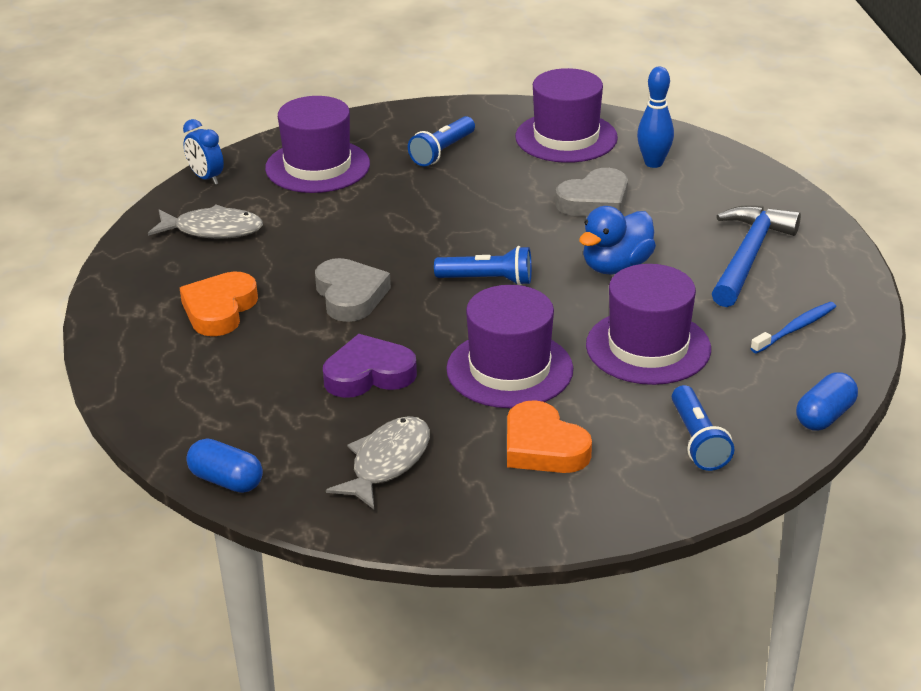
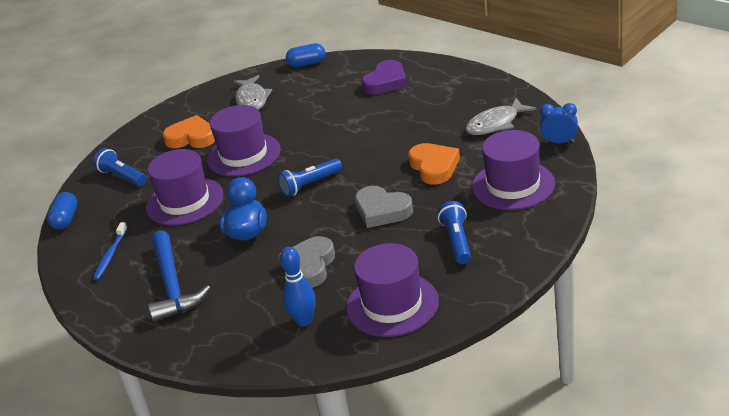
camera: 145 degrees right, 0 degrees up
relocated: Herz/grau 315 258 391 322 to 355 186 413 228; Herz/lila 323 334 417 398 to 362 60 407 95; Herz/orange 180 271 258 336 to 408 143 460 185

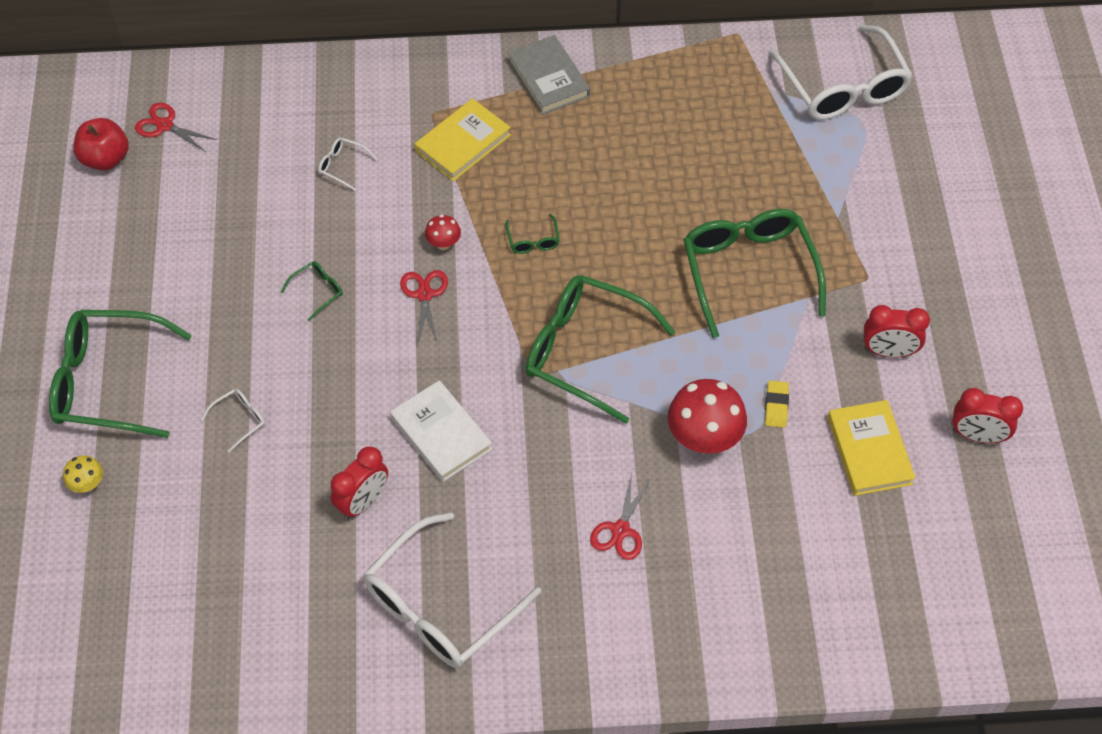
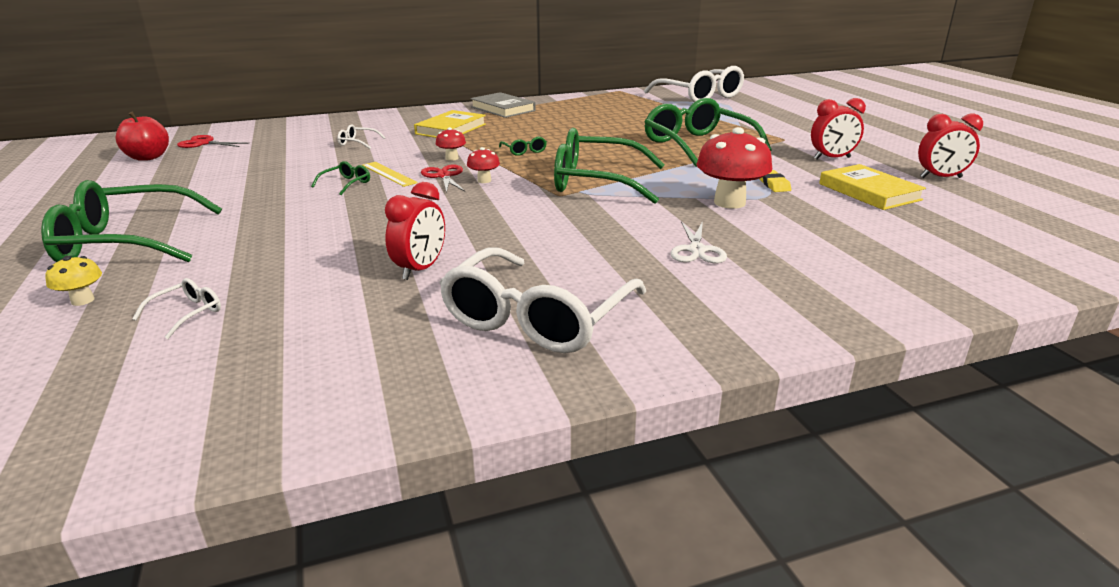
camera: 15 degrees left, 30 degrees down
missing: Buch/weiß 390 380 492 482
appeared: Lineal/gelb 362 162 418 187; Pilz/rot 467 147 500 183
relocated: Brille/weiß 201 388 265 453 to 132 278 221 339
colour: Schere/rot 590 473 652 560 to Schere/weiß 671 221 727 263

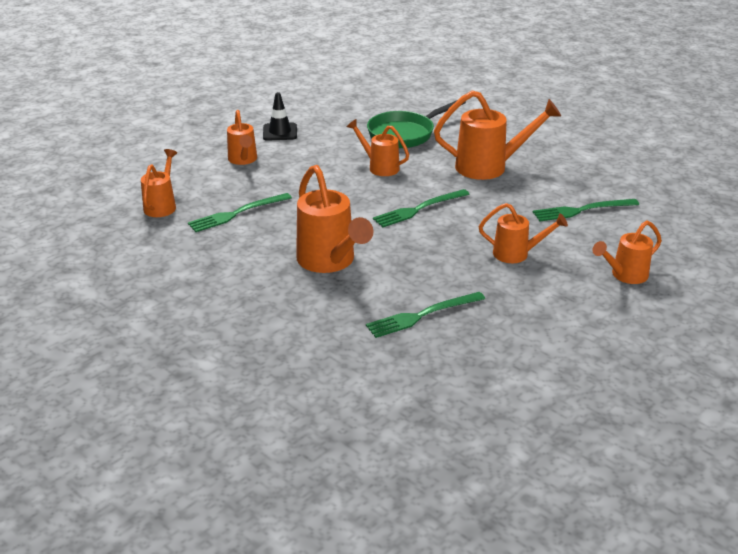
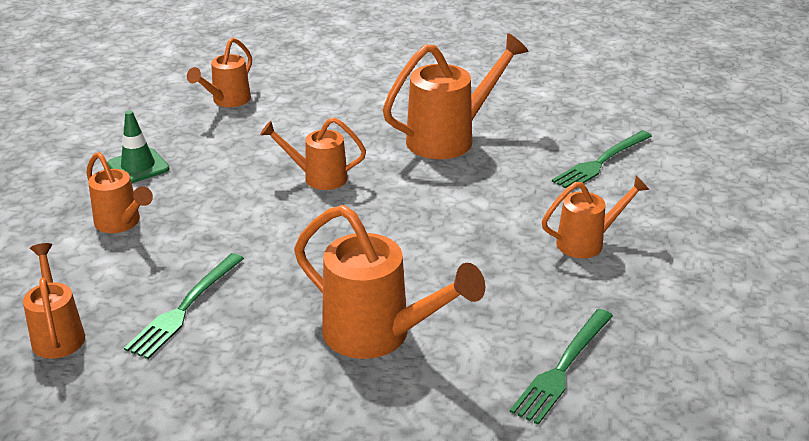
camera: 30 degrees left, 0 degrees up
missing: Pfanne/grün 367 100 466 148; Gabel/grün 373 189 470 227
relocated: Gießkanne/orange 592 221 662 284 to 187 38 252 107
colour: Leitkegel/schwarz 263 92 297 141 to Leitkegel/grün 107 110 170 183

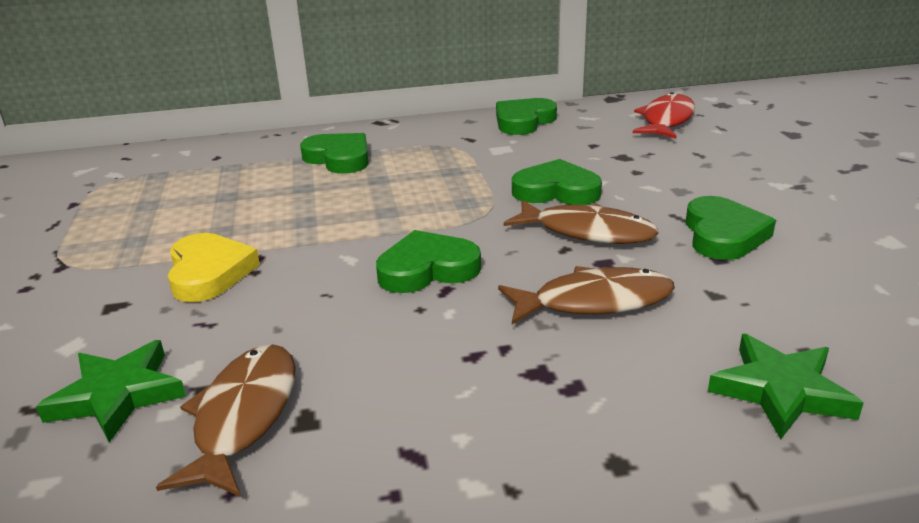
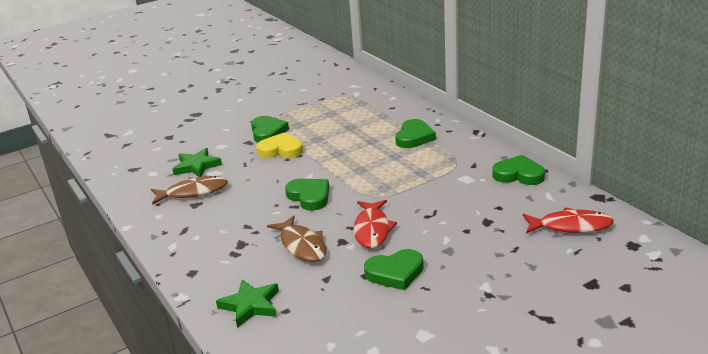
camera: 70 degrees right, 0 degrees up
relocated: Herz/grün 512 159 602 205 to 251 116 289 143
colour: Fisch/braun 503 200 659 244 to Fisch/rot 354 200 397 249
spun: Herz/gelb 168 233 260 302 = 256 132 303 158 135 degrees counterclockwise

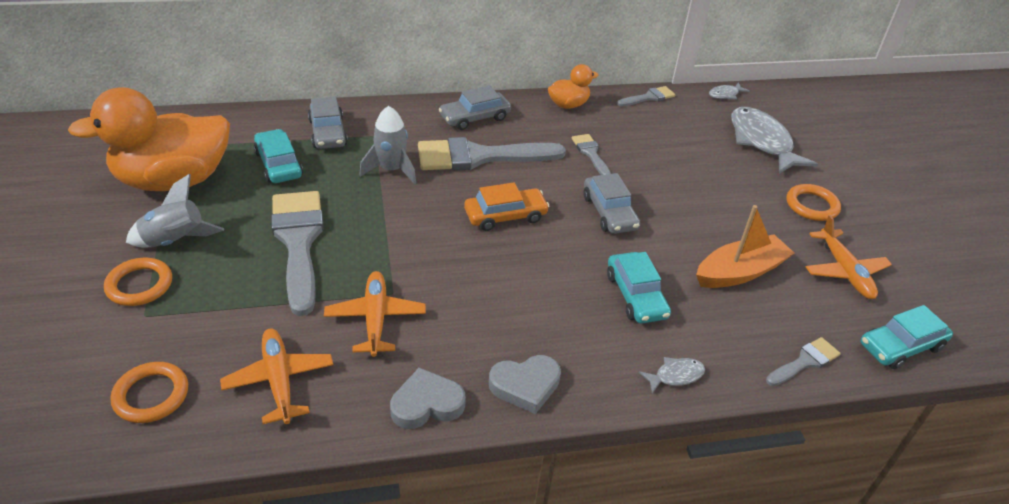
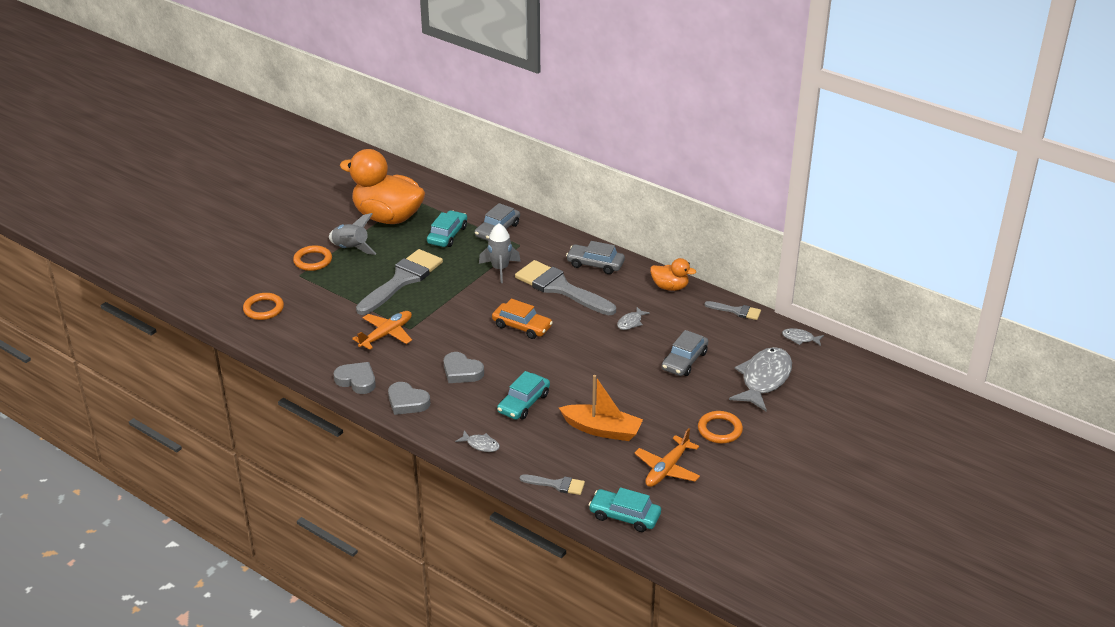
camera: 50 degrees right, 5 degrees down
missing: Flugzeug/orange 220 328 334 424
appeared: Herz/grau 444 352 484 383
relocated: Auto/grau 584 173 640 234 to 662 330 708 376
exchanged: Pinsel/grau 572 134 611 175 to Fisch/grau 617 307 650 330

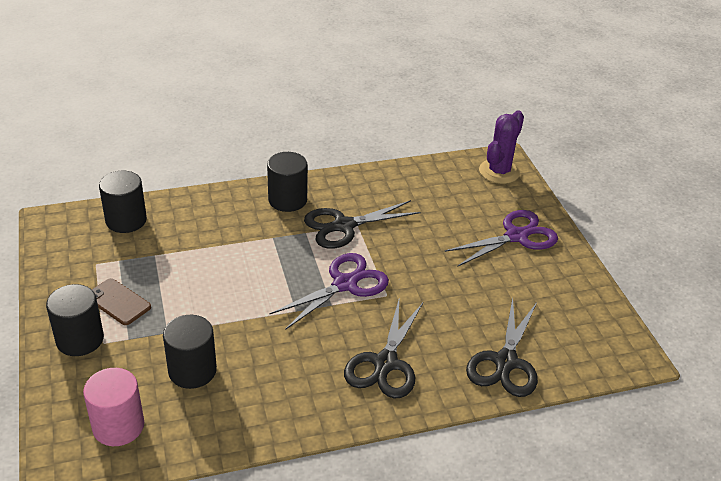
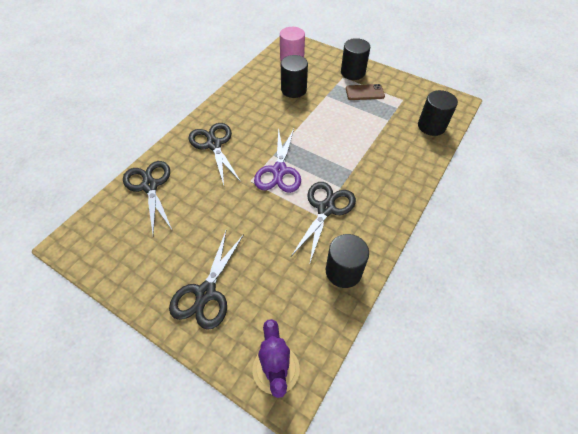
camera: 140 degrees right, 15 degrees up
relocated: Vollzylinder/schwarz 267 152 307 212 to 326 234 369 288
colour: Schere/lila 444 210 558 267 to Schere/schwarz 169 231 244 330

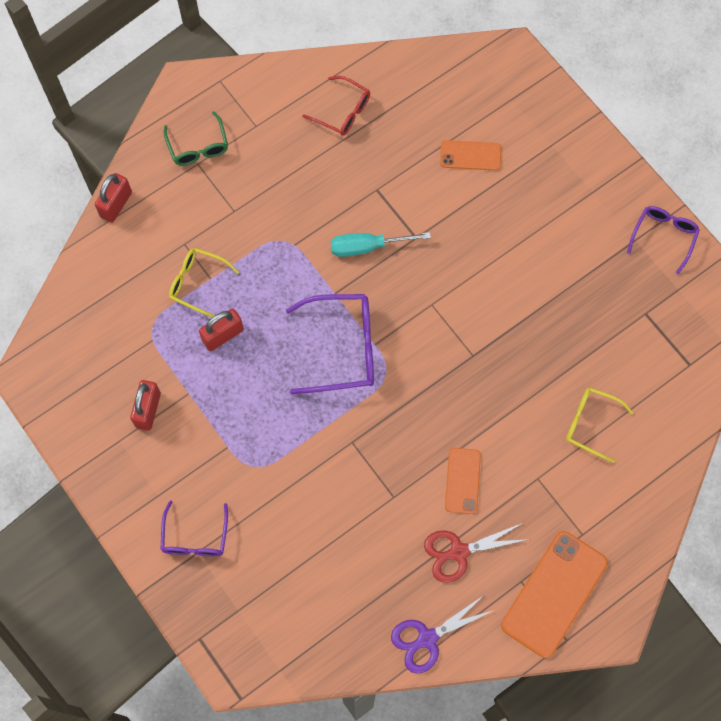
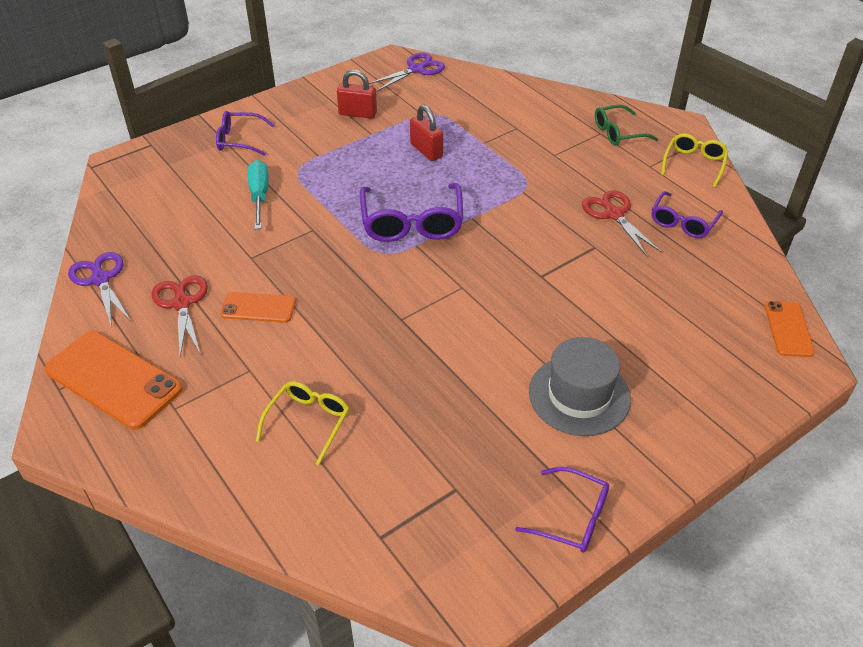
camera: 90 degrees right, 25 degrees down
missing: Vorhängeschloss/rot 95 173 132 223
appeared: Schere/lila 369 53 445 91; Hut/grau 529 337 631 436; Schere/rot 582 190 661 257
relocated: Schraubenzieher/türkis 331 232 431 257 to 248 160 269 229; Brille/gelb 169 248 239 317 to 661 133 728 188; Handy/orange 440 140 501 171 to 765 301 815 357
colour: Brille/rot 302 76 370 136 to Brille/lila 652 191 723 238

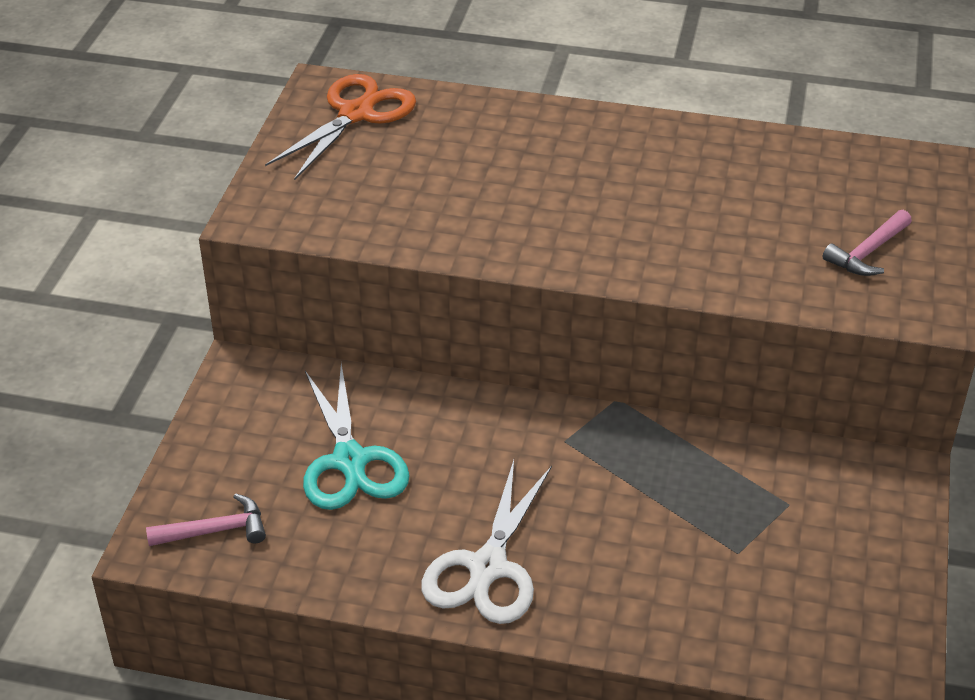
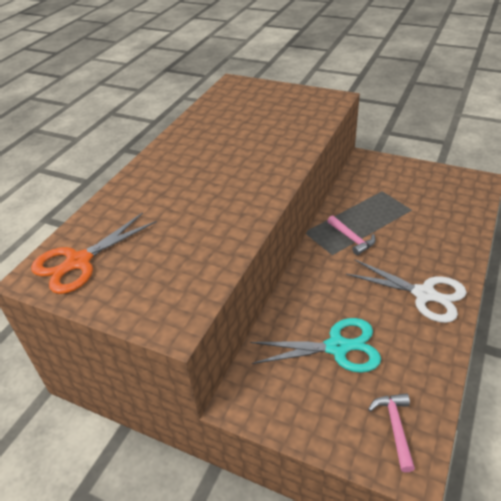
camera: 75 degrees left, 0 degrees up
relocated: Hammer/rosa 823 210 912 276 to 327 215 376 255
spun: Schere/orange 265 74 416 180 = 31 212 157 294 90 degrees counterclockwise

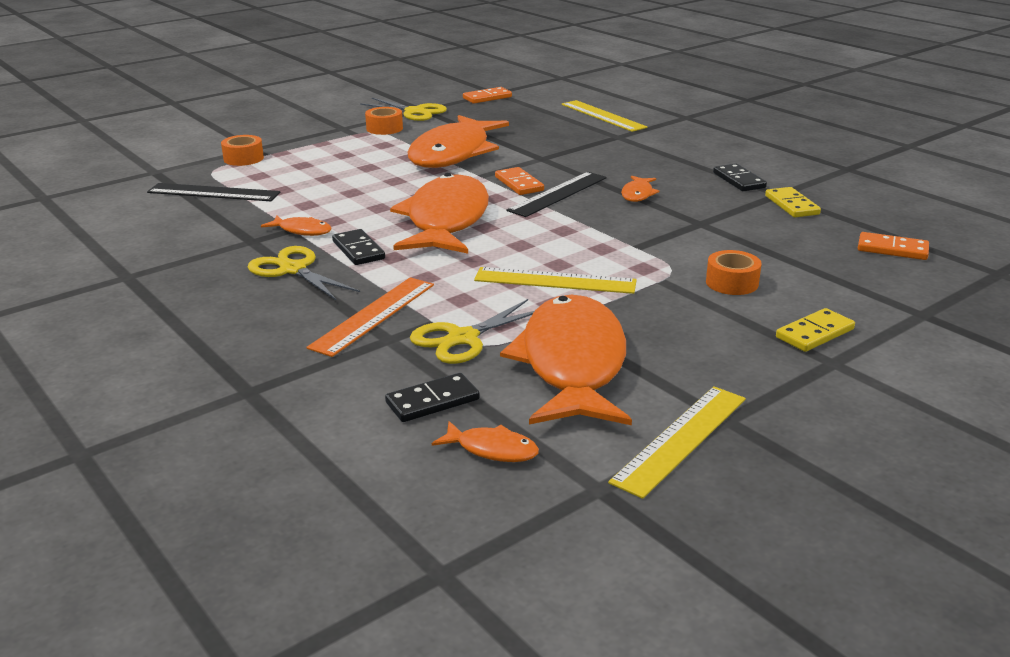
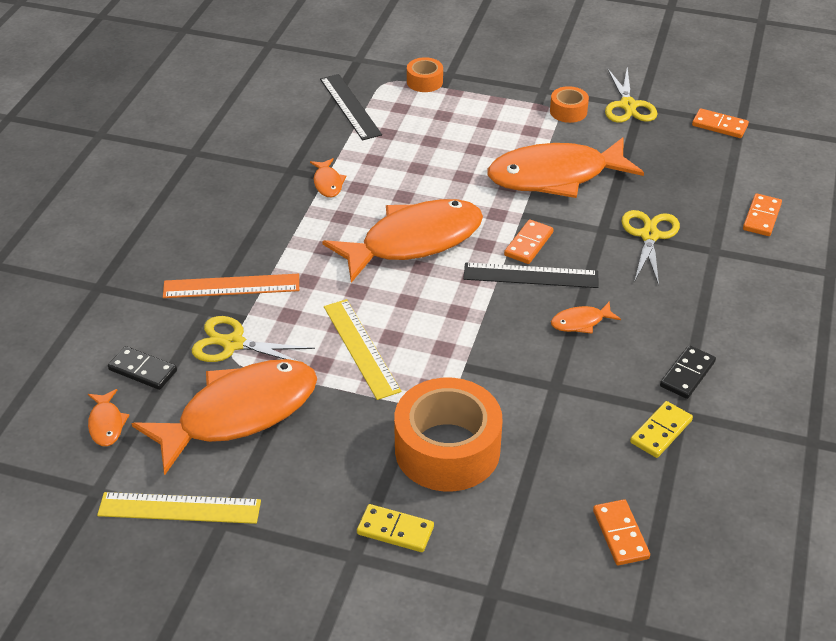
camera: 55 degrees right, 15 degrees up
missing: Dominostein/schwarz 332 229 385 265
relocated: Schere/gelb 248 246 360 300 to 621 210 680 285
exchanged: Lineal/gelb 562 100 647 132 to Dominostein/orange 743 193 782 236
size: Klebeband/orange 706 250 761 295 = 394 378 503 491 x2.13

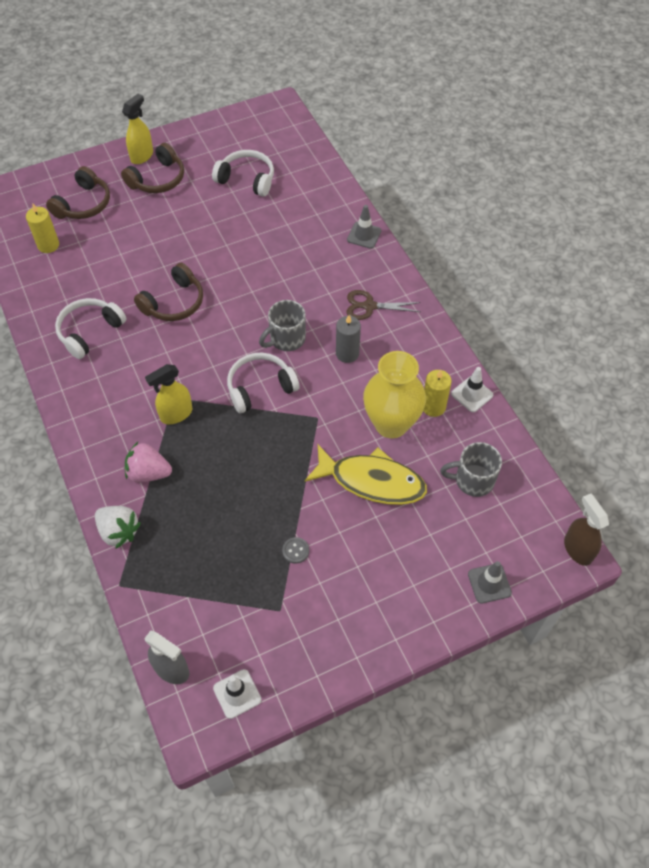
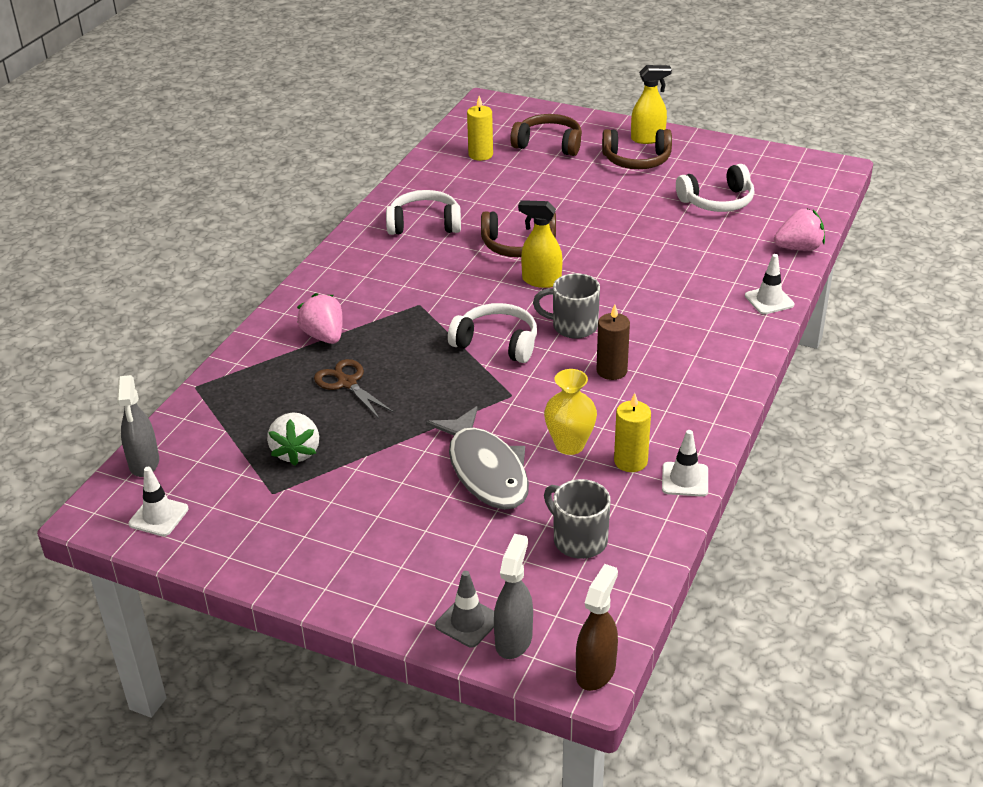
camera: 50 degrees right, 20 degrees down
missing: Knopf/grau 282 537 309 564
appeared: Sprühflasche/grau 494 534 533 659; Erdbeere/rosa 774 209 825 251
relocated: Erdbeere/weiß 95 506 141 549 to 267 413 319 466; Schere/braun 346 290 421 320 to 314 359 394 419; Sprühflasche/gelb 145 364 192 424 to 518 200 562 288
colour: Fisch/gelb 304 445 427 505 to Fisch/grau 426 406 529 510; Kerze/grau 336 315 361 363 to Kerze/braun 596 304 630 380; Leitkegel/grau 347 205 381 249 to Leitkegel/weiß 745 254 794 314
spun: Kopfhörer/braun 46 166 110 219 = 510 114 582 156 150 degrees counterclockwise; Kopfhörer/weiß 212 150 274 197 = 676 164 754 212 90 degrees clockwise
size: Vase/gelb 363 351 426 438 = 544 369 597 455 x0.64

